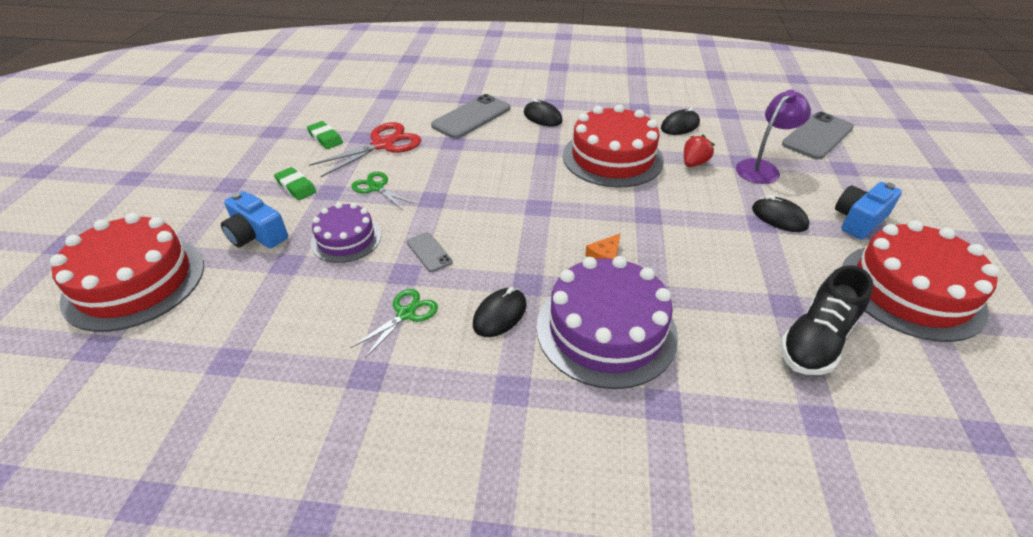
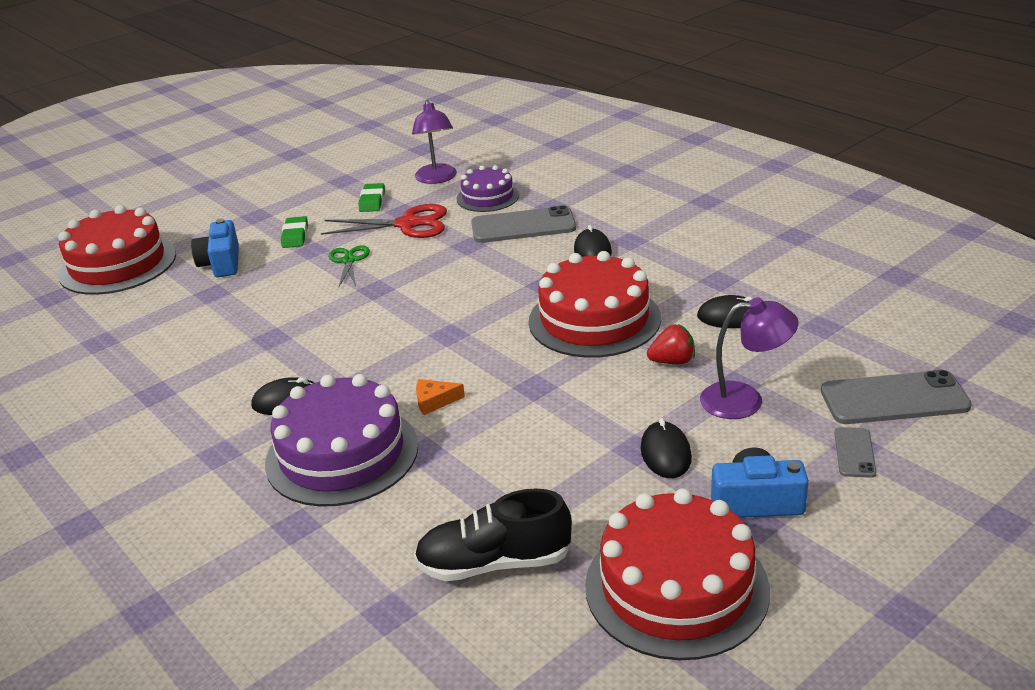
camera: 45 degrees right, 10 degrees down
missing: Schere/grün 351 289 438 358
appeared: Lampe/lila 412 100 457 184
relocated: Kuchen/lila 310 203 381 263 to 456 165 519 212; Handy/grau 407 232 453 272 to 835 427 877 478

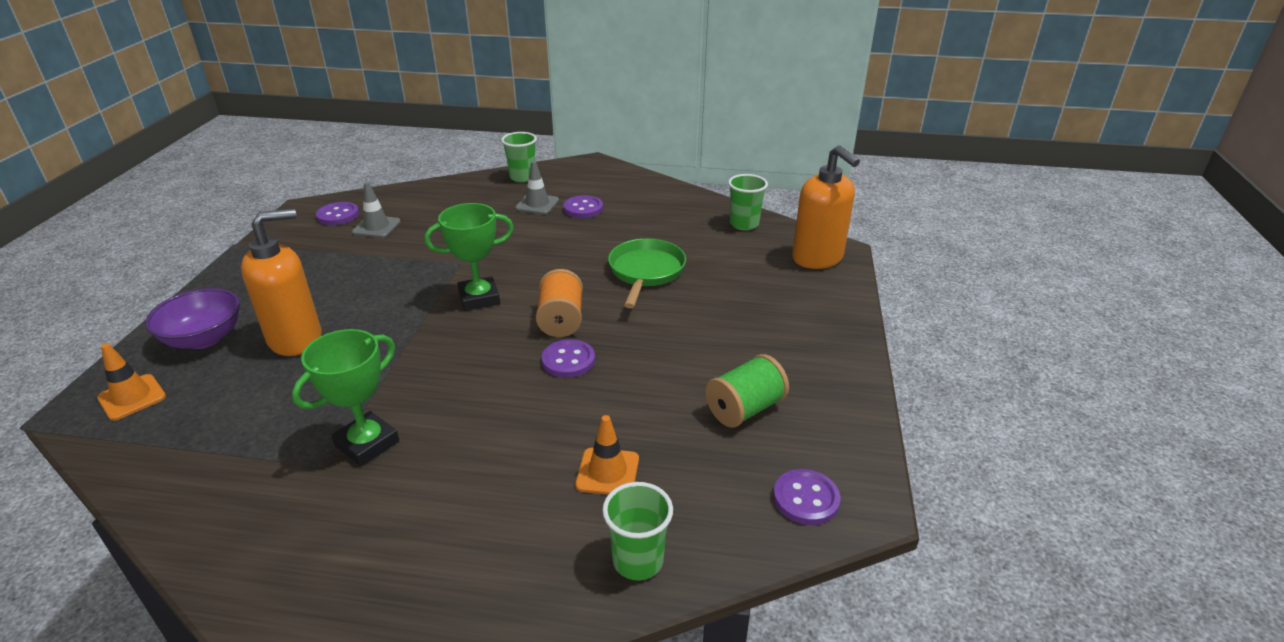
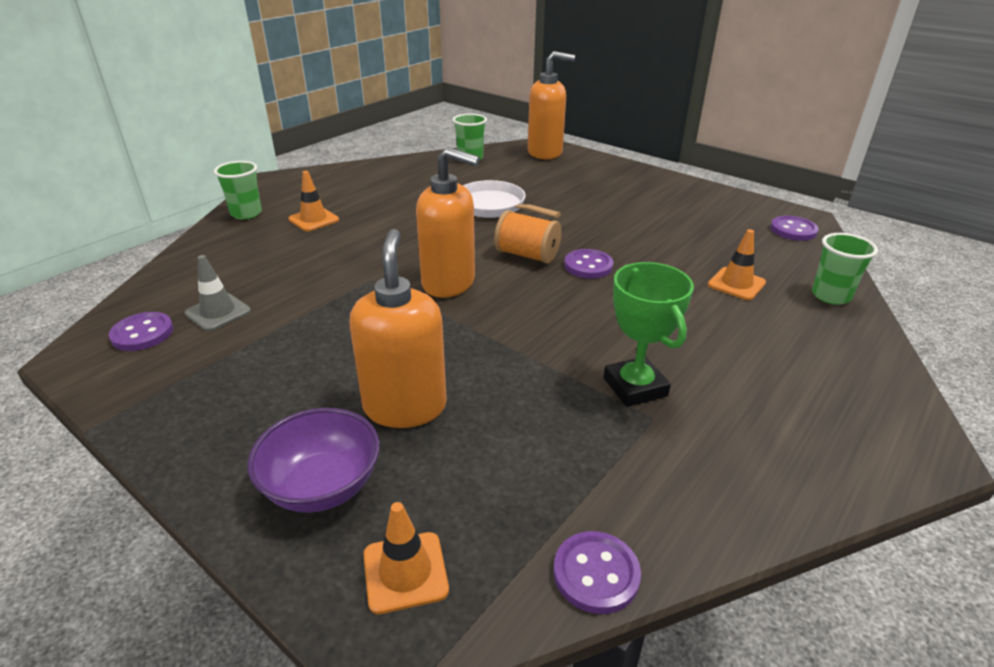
camera: 60 degrees left, 0 degrees up
missing: Garnrolle/grün 705 354 789 428
relocated: Knopf/lila 564 195 603 218 to 553 531 641 614
exchanged: Pokal/grün 424 203 514 311 to Seifenspender/orange 416 147 480 298
colour: Leitkegel/grau 515 161 559 214 to Leitkegel/orange 288 171 339 231; Pfanne/grün 608 239 686 308 to Pfanne/weiß 463 180 561 218

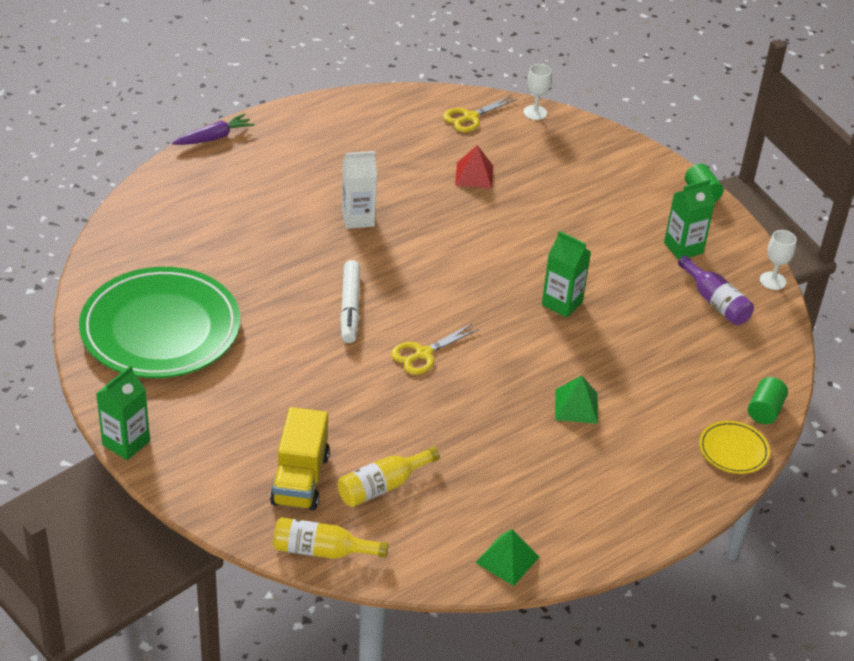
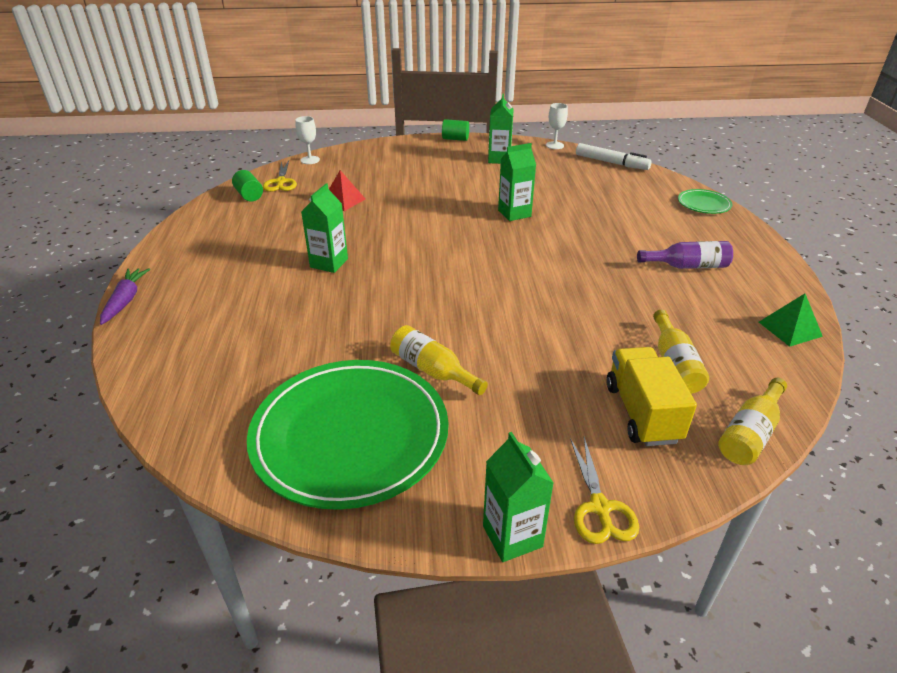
camera: 55 degrees left, 5 degrees down
missing: Pyramide/grün 555 375 598 424
appeared: Flasche/gelb 390 325 488 395
relocated: Vollzylinder/grün 748 377 788 424 to 232 170 263 202; Schere/gelb 391 324 479 375 to 570 437 639 544; Filzstift/weiß 340 260 360 343 to 576 143 652 170; Flasche/lila 678 255 754 325 to 637 241 733 269
colour: Getränkekarton/weiß 342 151 377 229 to Getränkekarton/grün 301 183 348 273; Teller/gelb 699 421 770 474 to Teller/grün 678 189 732 214
spun: Lastwagen/gelb 270 407 330 510 = 606 347 697 446 135 degrees counterclockwise

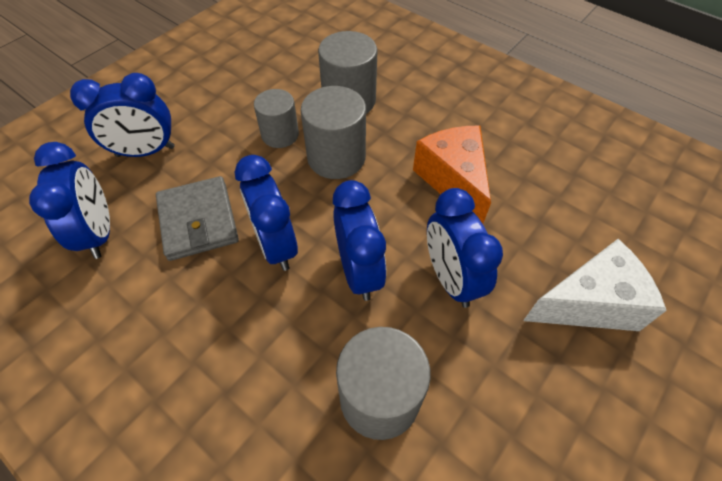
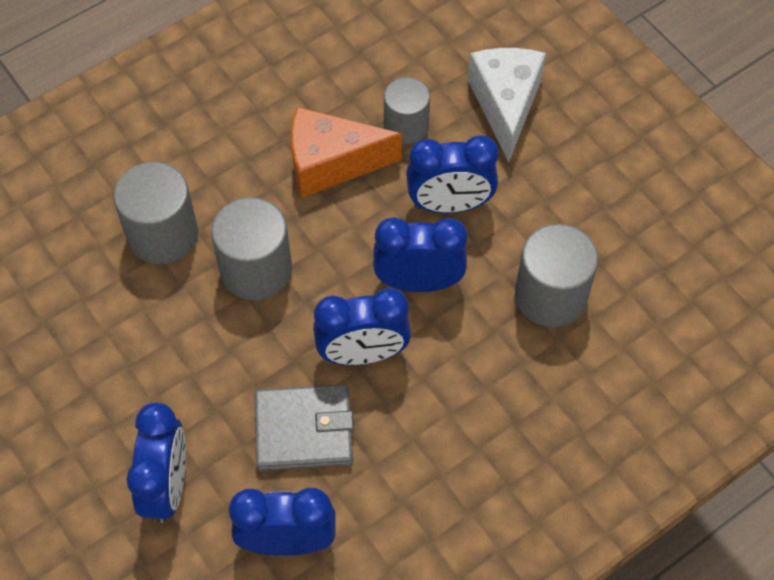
camera: 75 degrees left, 5 degrees up
relocated: Vollzylinder/grau 254 89 299 148 to 384 77 430 144

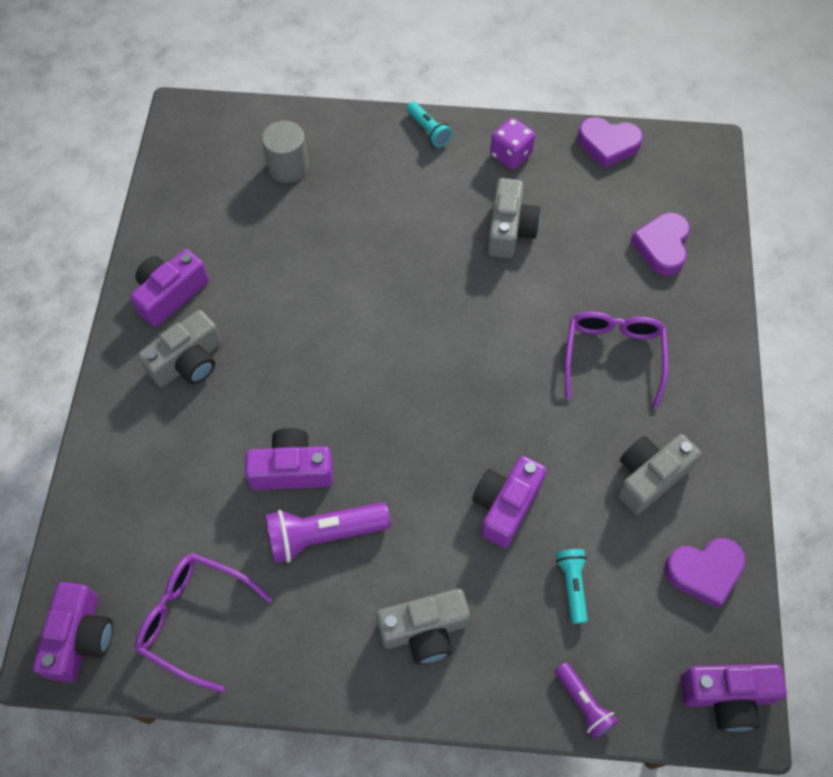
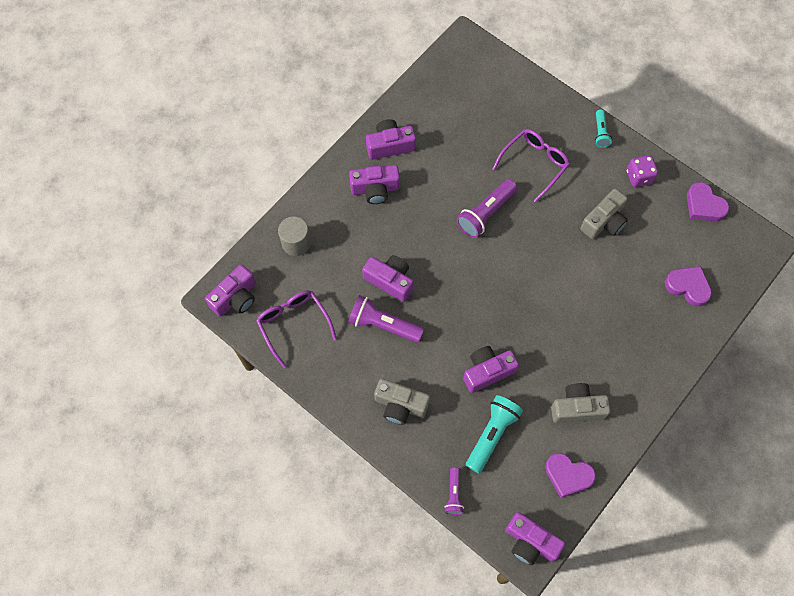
camera: 35 degrees right, 5 degrees up
appeared: Taschenlampe/lila 457 179 517 238
relocated: Vollzylinder/grau 262 121 309 183 to 278 216 311 256; Brille/lila 565 311 668 408 to 492 129 570 202
colour: Kamera/grau 138 310 221 387 to Kamera/lila 349 165 400 204
spun: Herz/lila 631 213 690 276 = 665 266 712 307 75 degrees clockwise
size: Taschenlampe/türkis 556 549 588 624 = 466 395 523 473 x1.73

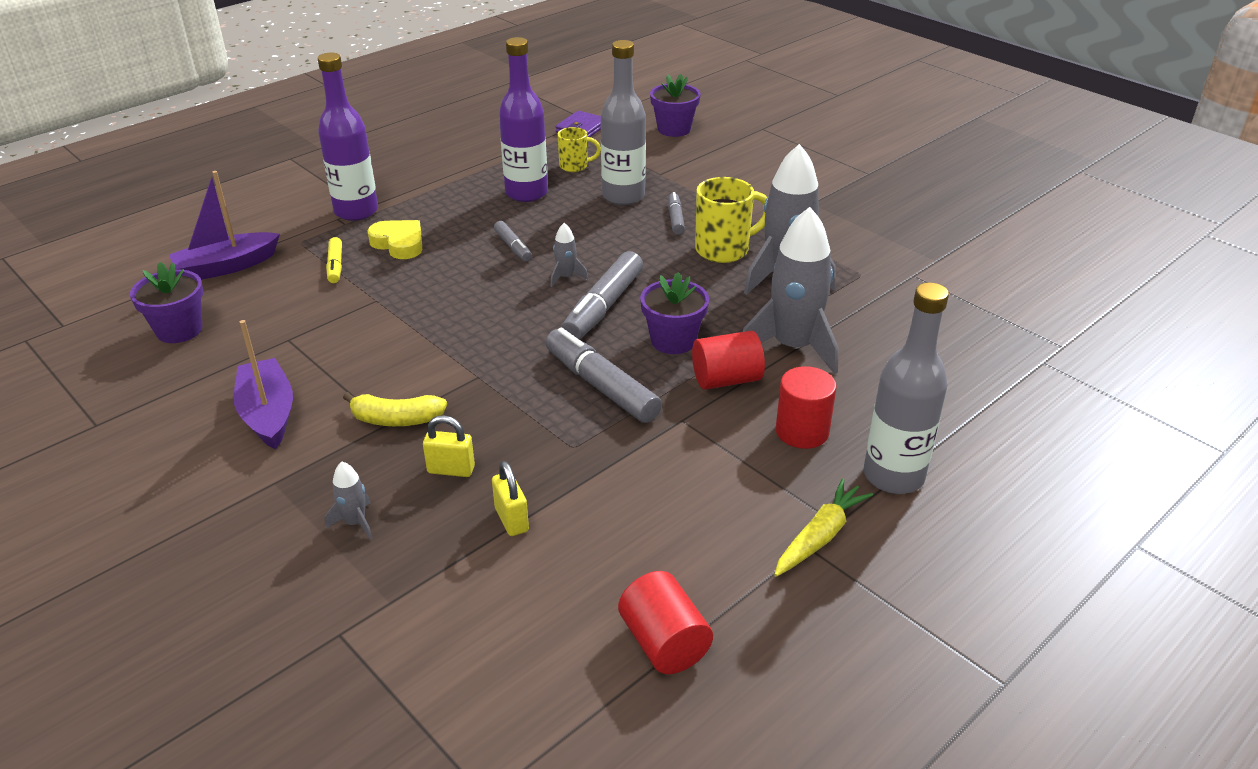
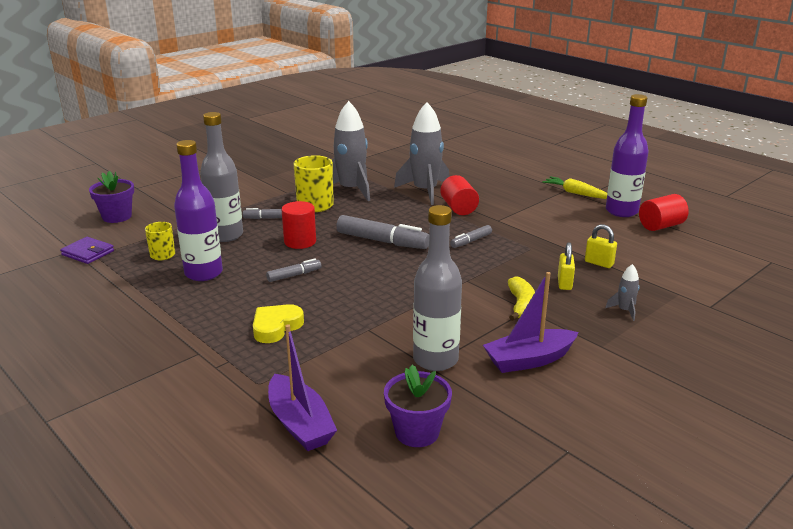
camera: 90 degrees left, 10 degrees down
missing: Filzstift/gelb 326 237 342 283; Rakete/grau 550 223 588 287; Blumentopf/lila 640 272 709 354
relocated: Vollzylinder/rot 776 366 836 449 to 282 201 316 249; Flasche/grau 864 282 949 494 to 413 205 462 371; Flasche/lila 318 53 378 221 to 606 94 649 217
spun: Vorhängeschloss/gelb 492 461 529 536 = 585 224 617 268 60 degrees clockwise
size: Filzstift/grau 545 327 662 423 = 450 225 492 248 x0.53

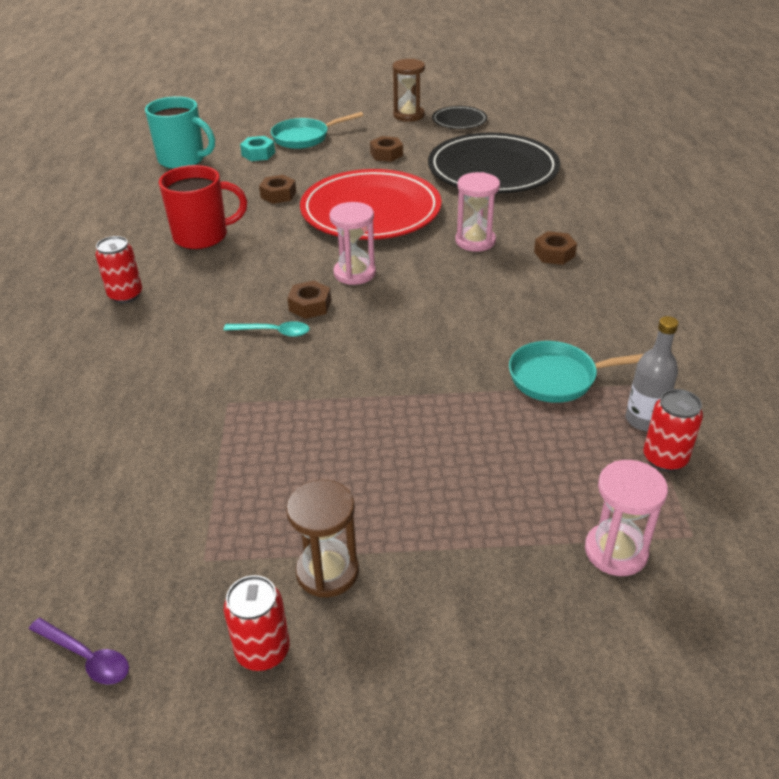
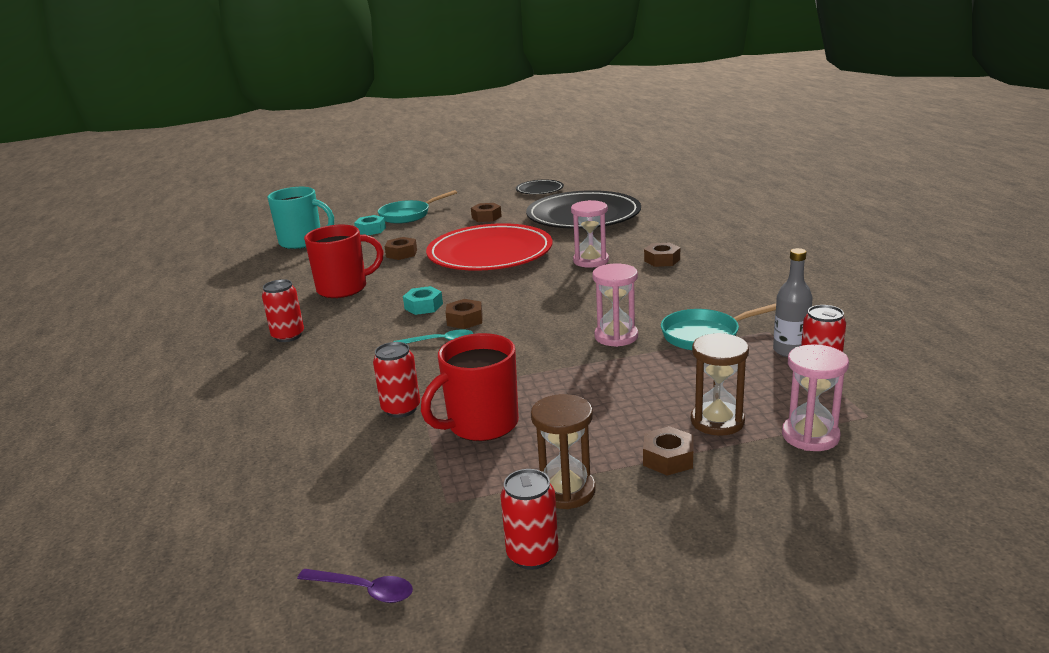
camera: 10 degrees left, 15 degrees down
appeared: Dose/rot 373 342 420 418; Sechskantmutter/türkis 403 286 443 315; Tasse/rot 421 333 519 441; Sechskantmutter/braun 643 426 694 476
relocated: Sanduhr/rosa 329 202 376 285 to 592 263 638 347; Sanduhr/braun 393 59 425 122 to 691 333 749 436

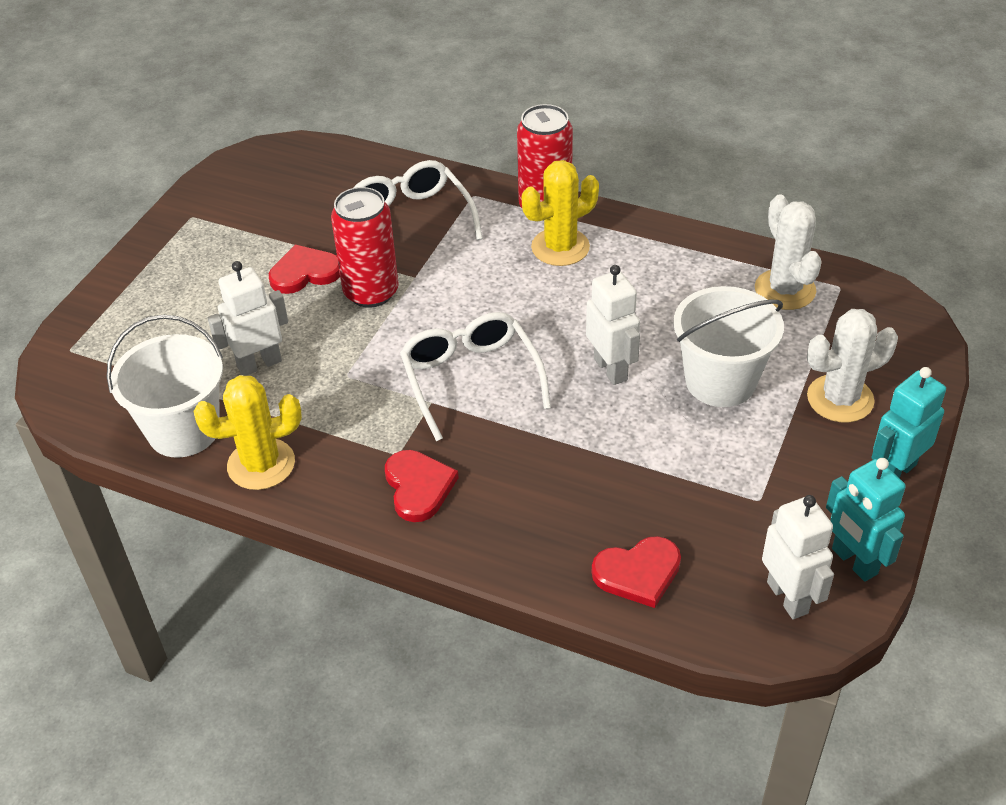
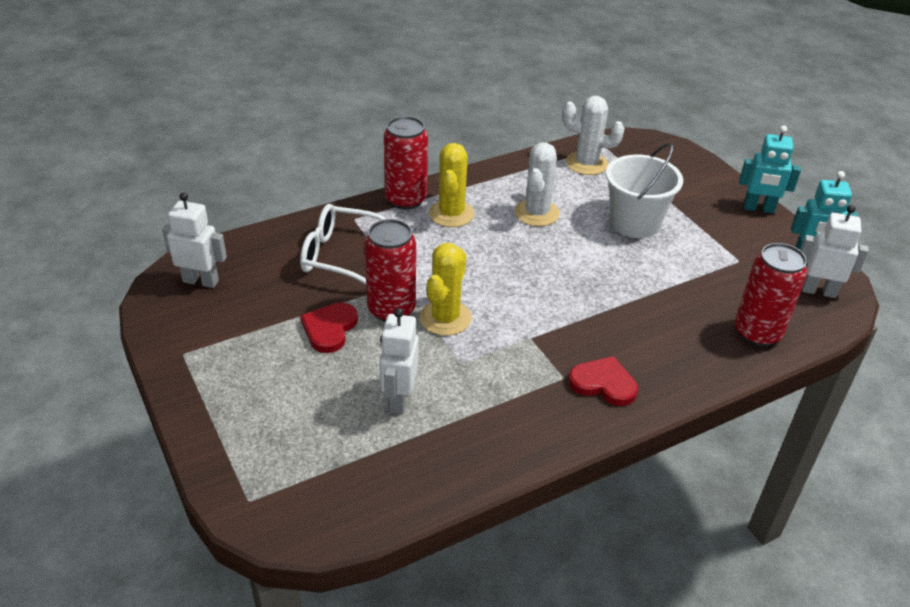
camera: 55 degrees left, 5 degrees down
missing: Eimer/weiß 107 314 223 458; Brille/weiß 400 312 551 441
relocated: Roboter/weiß 586 265 640 385 to 162 192 227 288; Kaktus/gelb 194 375 302 490 to 420 243 472 336; Kaktus/weiß 807 309 898 423 to 514 143 560 226
exchanged: Herz/rot 592 536 681 608 to Dose/rot 735 243 807 346
spun: Roboter/türkis 871 367 946 478 = 739 125 801 214 75 degrees counterclockwise

